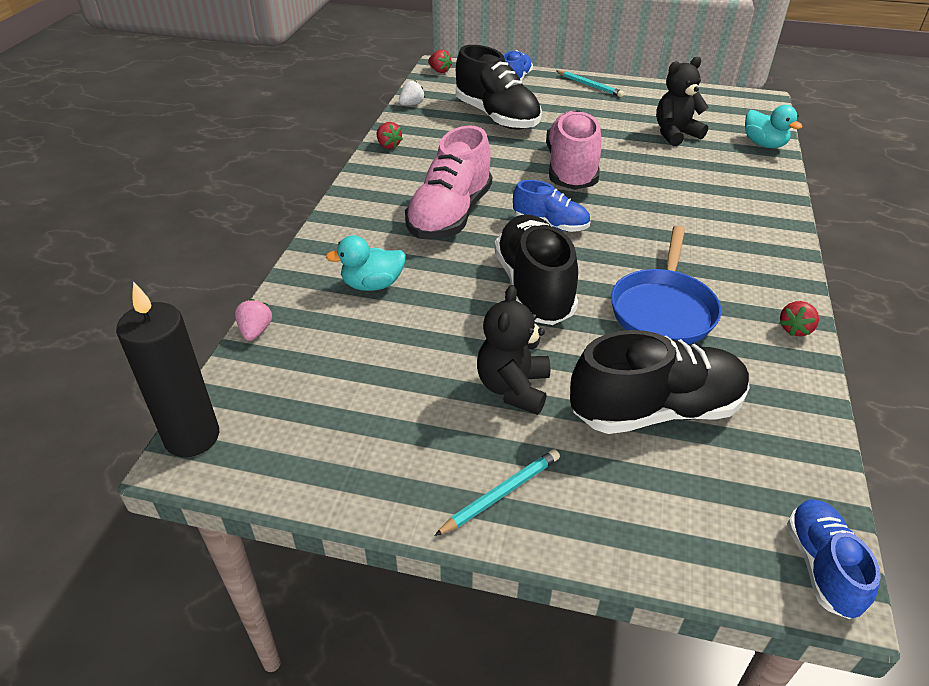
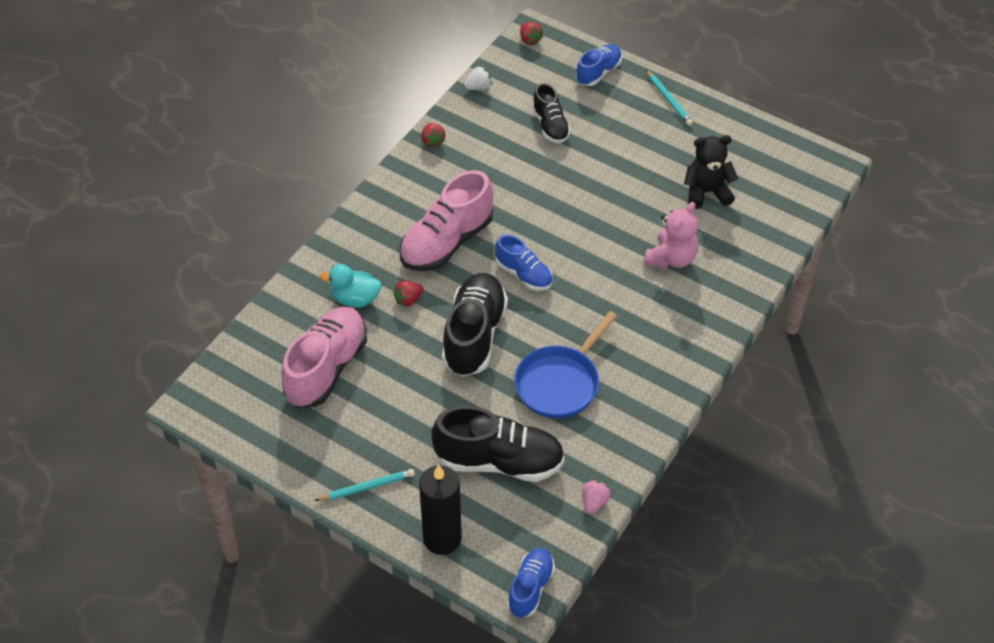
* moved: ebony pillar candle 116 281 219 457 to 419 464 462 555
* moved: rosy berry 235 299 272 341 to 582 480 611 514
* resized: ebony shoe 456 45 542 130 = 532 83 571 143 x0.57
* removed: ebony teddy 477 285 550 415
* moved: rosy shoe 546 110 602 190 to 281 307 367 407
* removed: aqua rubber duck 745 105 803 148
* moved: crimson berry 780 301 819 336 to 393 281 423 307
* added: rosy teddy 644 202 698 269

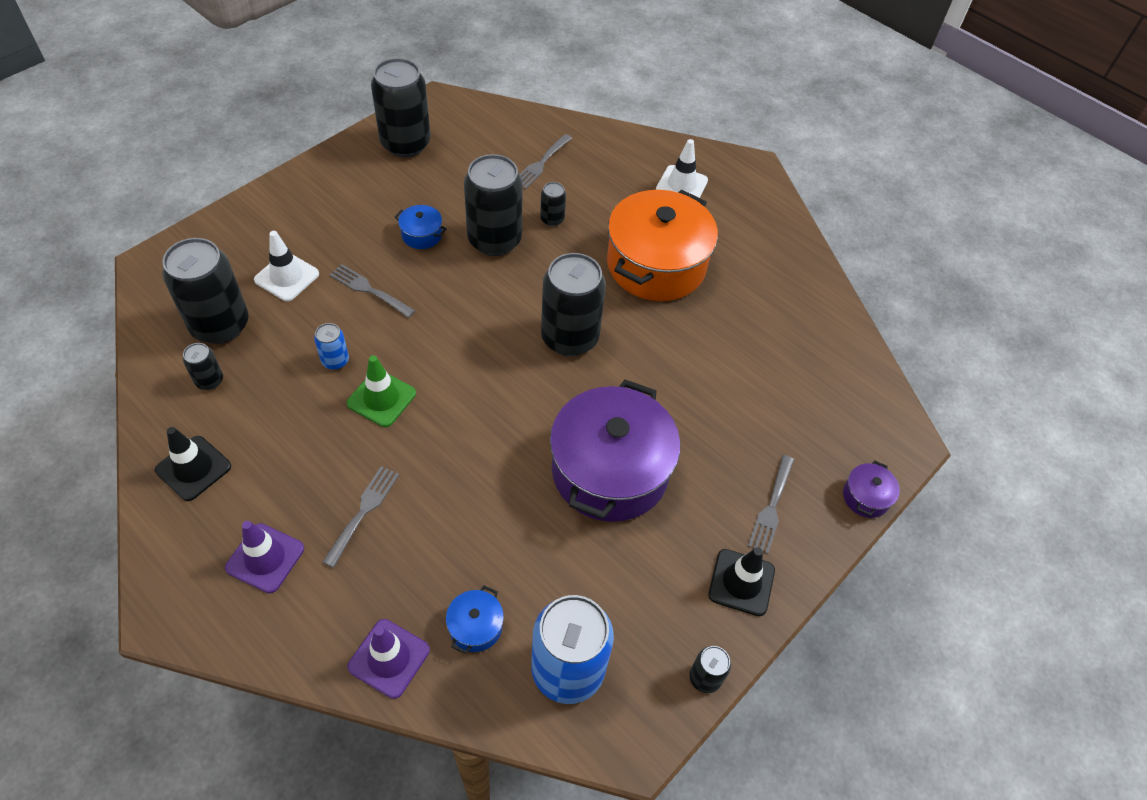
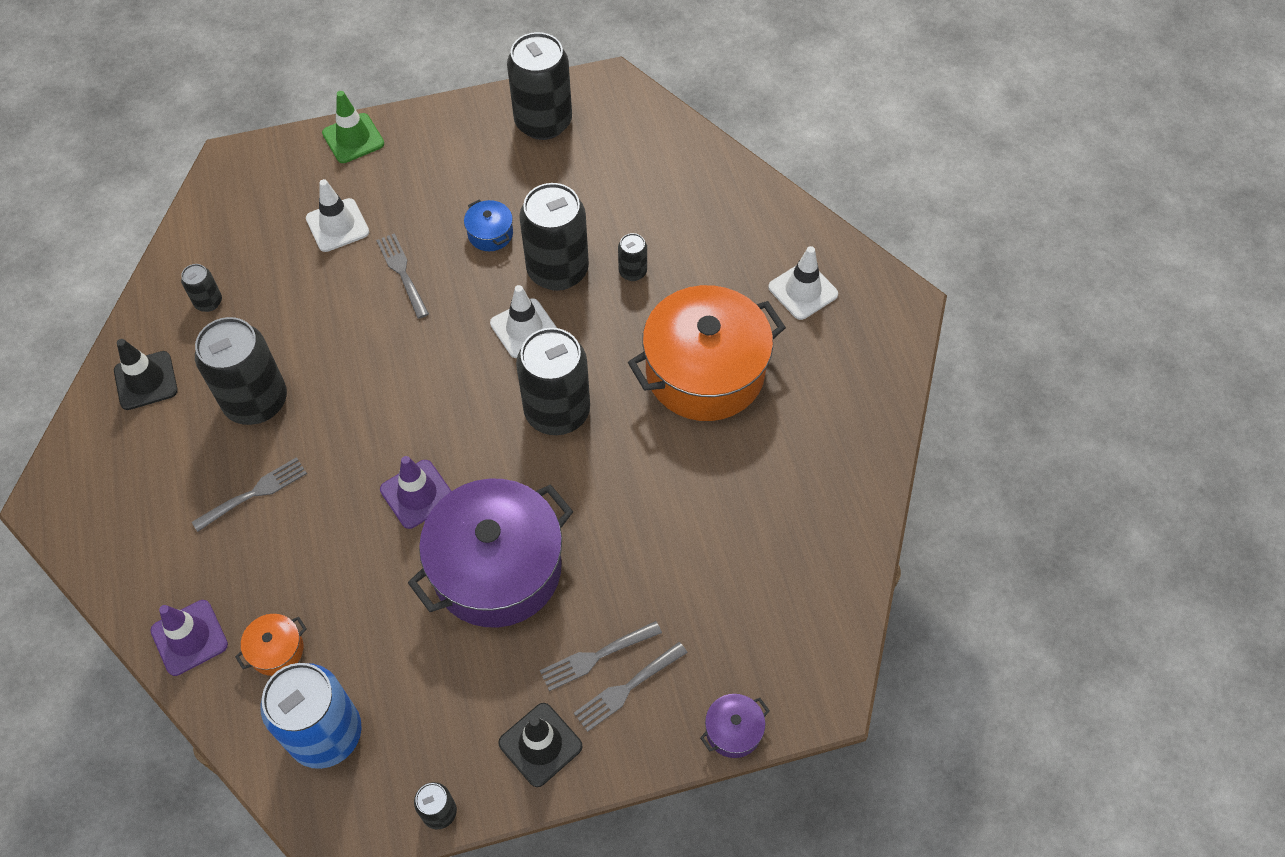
* moved: ebony can 162 238 249 344 to 195 317 287 425
* moved: royal purple traffic cone 225 521 304 593 to 380 456 451 529
* removed: blue can 314 323 349 370
* moved: emerald traffic cone 347 355 416 427 to 322 91 384 163
* recoloured: blue pot 446 586 504 654 to orange-coloured pot 235 614 307 676
* moved: grey table fork 520 134 572 189 to 540 621 662 691
* added: pure white traffic cone 490 285 557 358

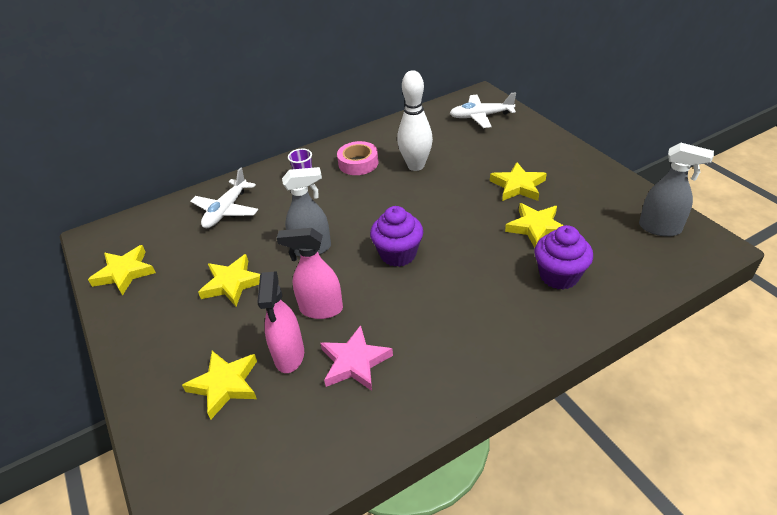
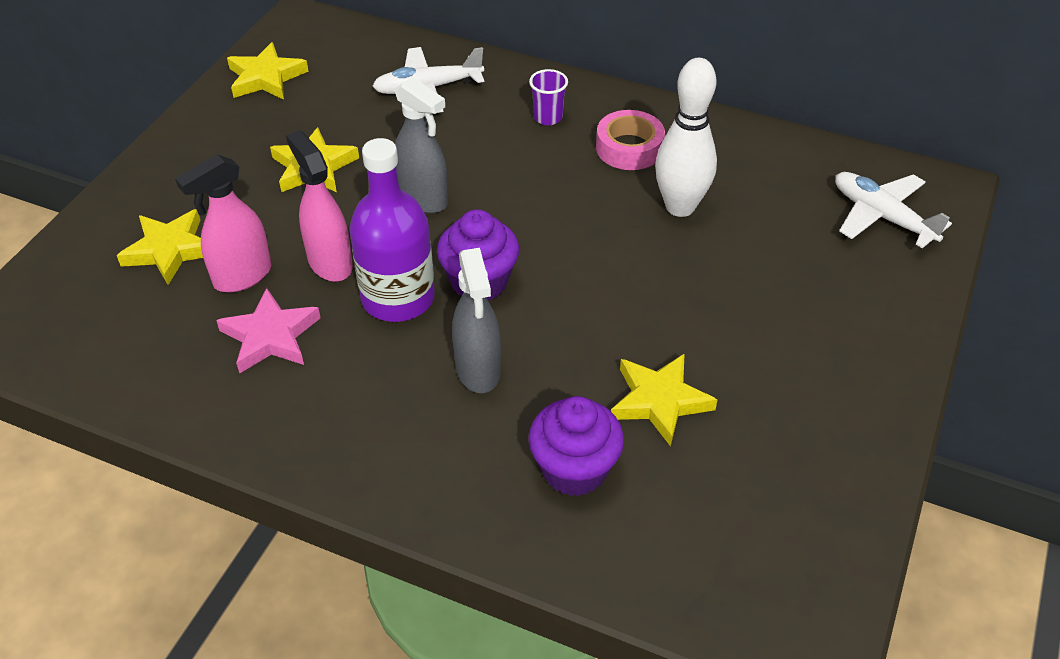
* removed: bright yellow star shape 490 162 547 201
* moved: grey sprayer 639 143 714 237 to 452 248 501 393
* added: royal purple flask 349 138 435 322

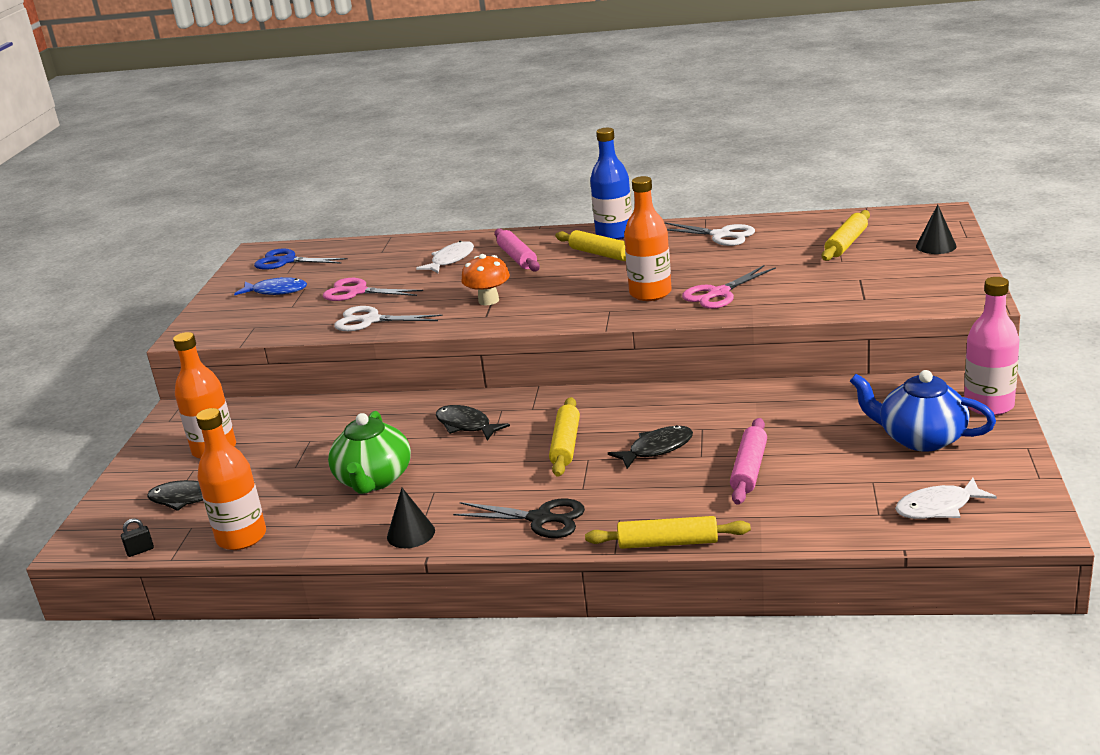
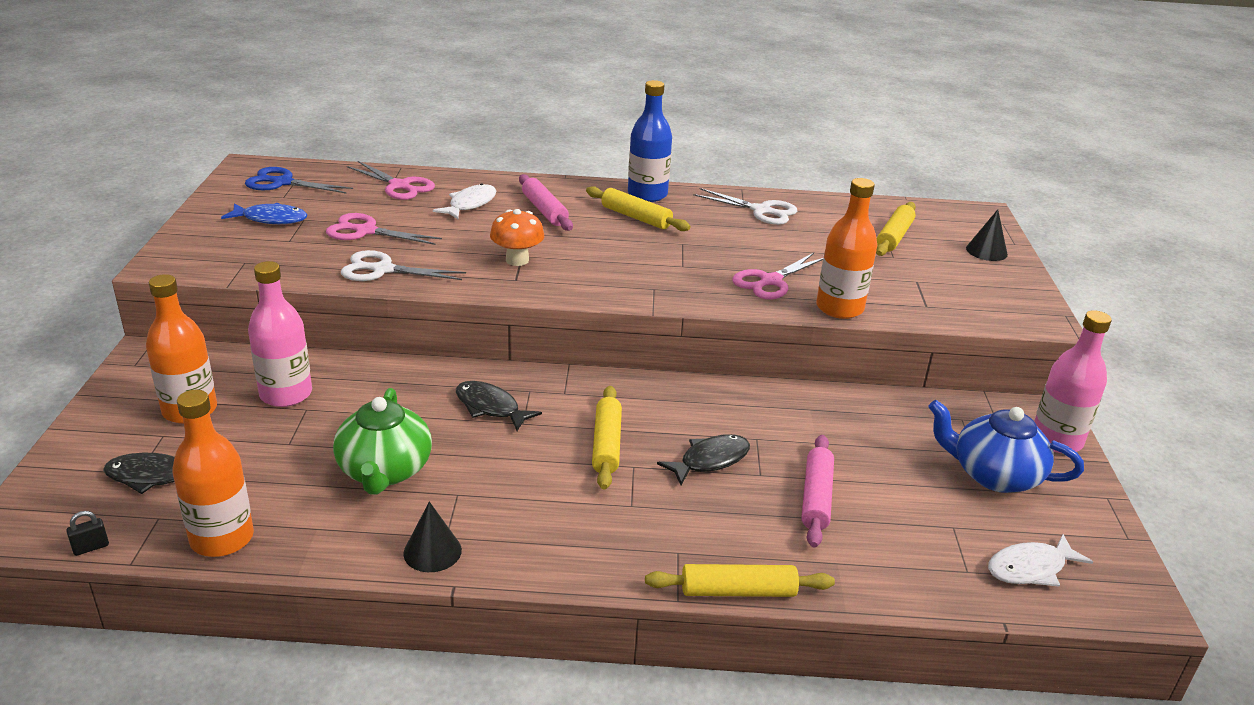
* removed: ebony scissors 453 499 585 538
* moved: orange-coloured flask 624 176 672 301 to 816 178 877 319
* added: rosy flask 248 261 312 407
* added: rosy scissors 347 161 435 200

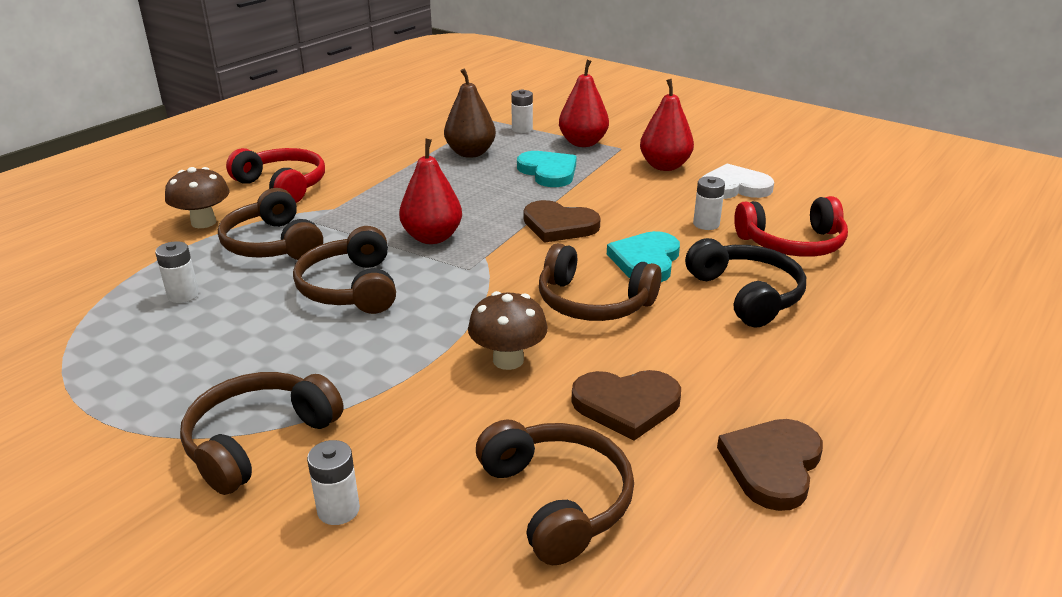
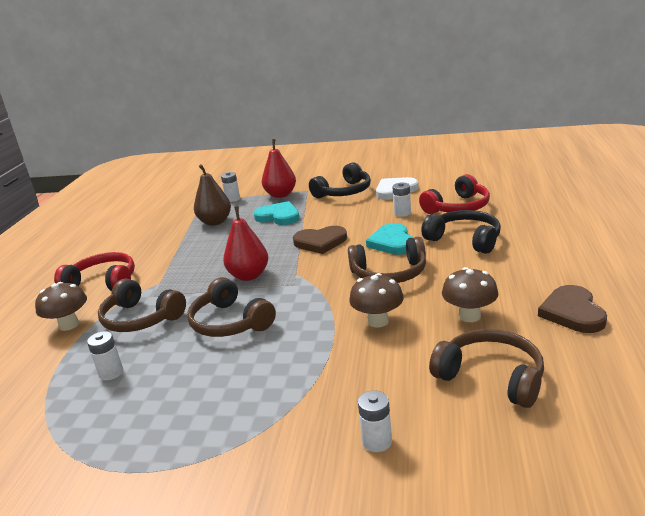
* removed: russet headphones 180 372 344 495
* replaced: russet heart 571 370 681 441 to russet fungus 442 267 498 322
* replaced: crimson pear 640 79 694 171 to ebony headphones 309 162 371 199

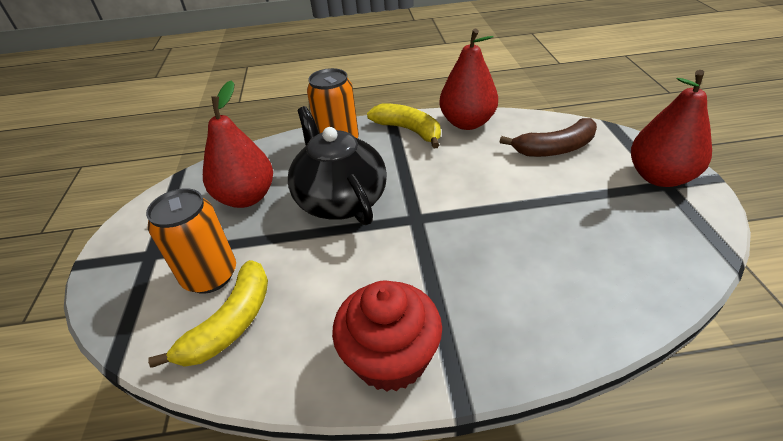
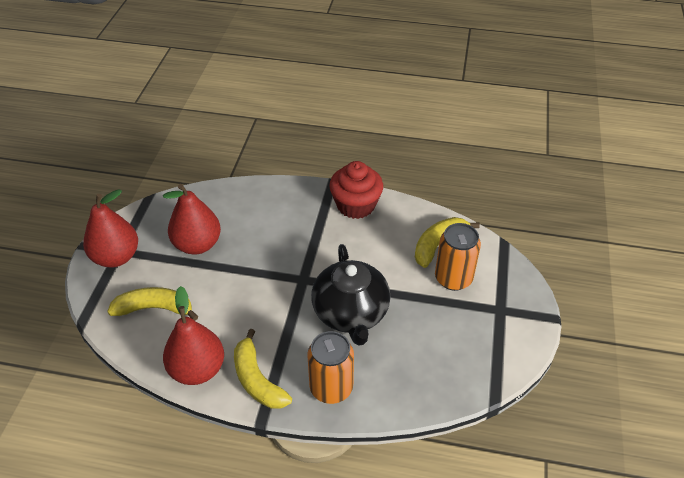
* moved: crimson pear 203 80 273 208 to 163 184 221 255
* recoloured: russet toy banana 500 118 597 157 to bright yellow toy banana 107 287 198 321

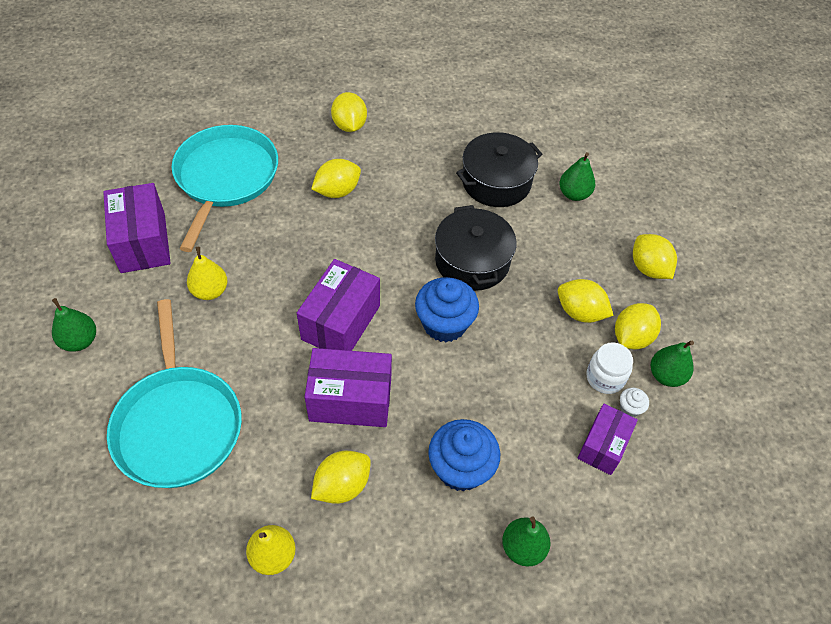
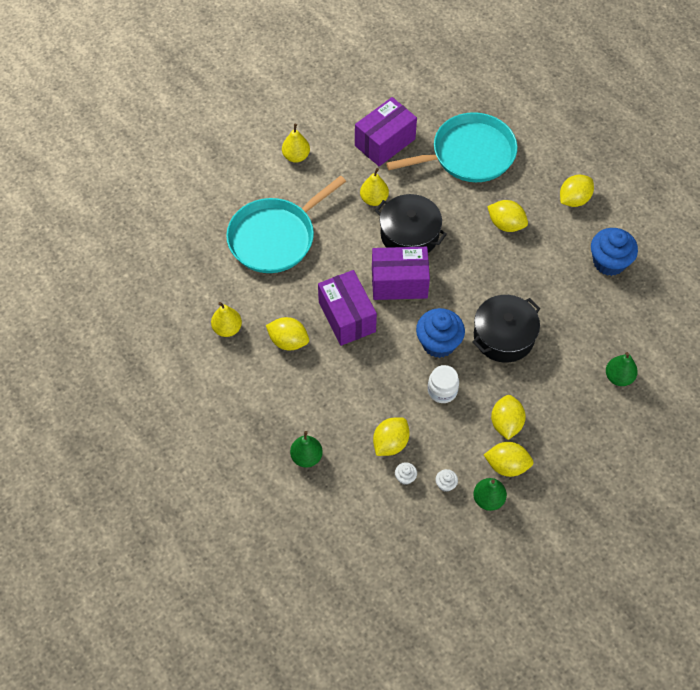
* recoloured: emerald pear 52 298 96 352 to bright yellow pear 282 124 310 163
* moved: blue cupcake 428 419 500 492 to 591 228 638 276
* moved: ebony pot 456 132 542 207 to 375 194 447 253
* replaced: royal purple package 578 404 638 475 to pure white cupcake 395 462 417 485
* moved: pure white preserve jar 586 343 633 394 to 428 365 459 403
* moved: bright yellow citrus fruit 633 234 677 279 to 373 417 409 456

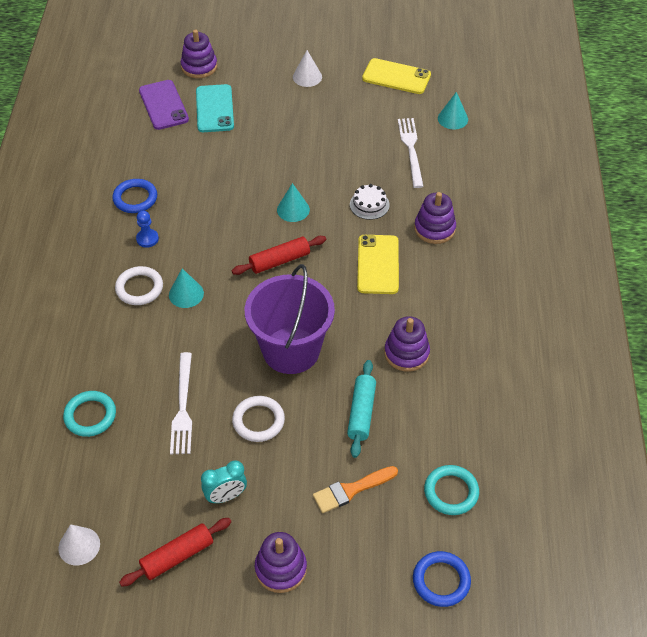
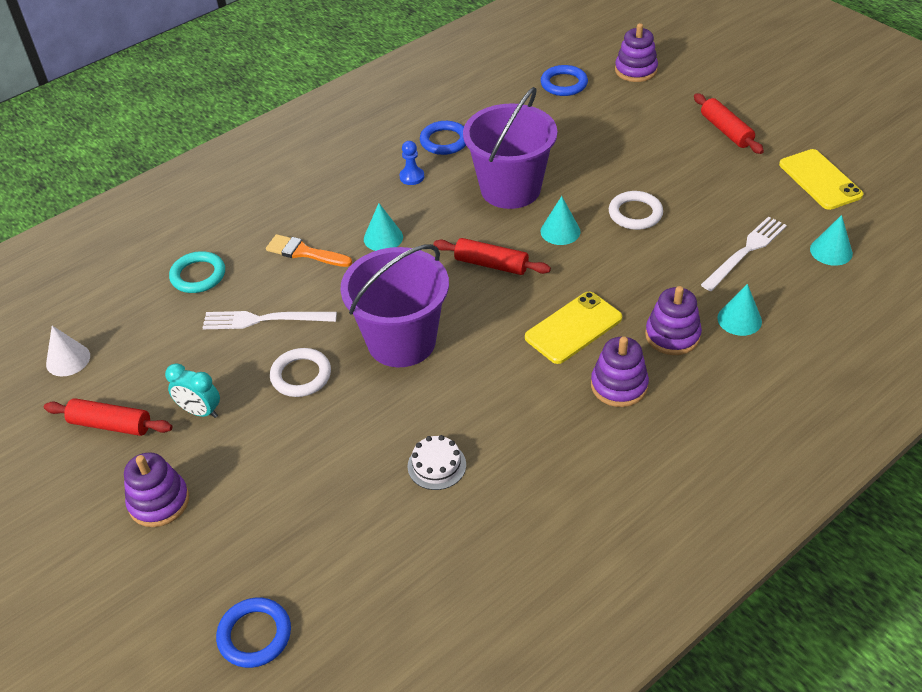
* moved: pure white hoop 115 266 163 305 to 609 191 663 230
* replaced: royal purple phone 139 80 189 130 to blue hoop 541 65 588 96
* turned: pure white table fork 170 352 192 454 = 202 311 337 329 45 degrees clockwise
* removed: aqua phone 196 84 234 132
* replaced: pure white cone shape 293 50 322 87 to crimson rolling pin 694 93 764 154
* moved: orange-coloured paint brush 313 466 398 513 to 266 234 352 267
* removed: aqua rolling pin 347 360 376 458
* moved: pure white gateau 350 184 390 220 to 408 435 466 490
* moved: royal purple stacking toy 384 316 430 372 to 591 336 649 407
* removed: aqua hoop 424 465 479 515
* added: royal purple bucket 463 87 557 209
* added: aqua cone shape 717 284 762 336

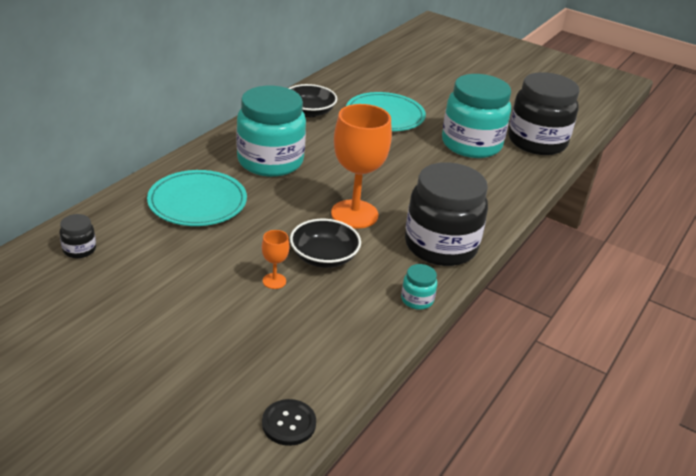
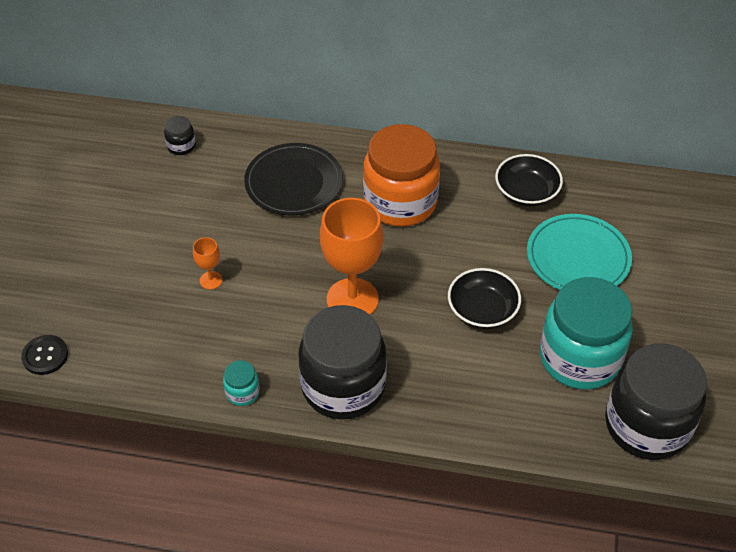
* recoloured: aqua dinner plate 147 170 247 226 to ebony dinner plate 244 143 343 216
* recoloured: aqua preserve jar 237 86 306 177 to orange-coloured preserve jar 363 124 440 227
* moved: ebony deep dish 290 219 361 268 to 448 268 521 329

